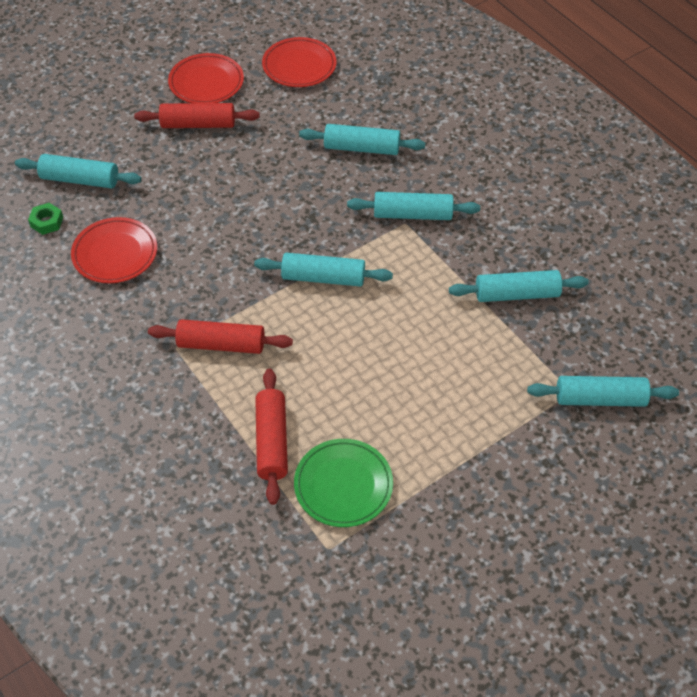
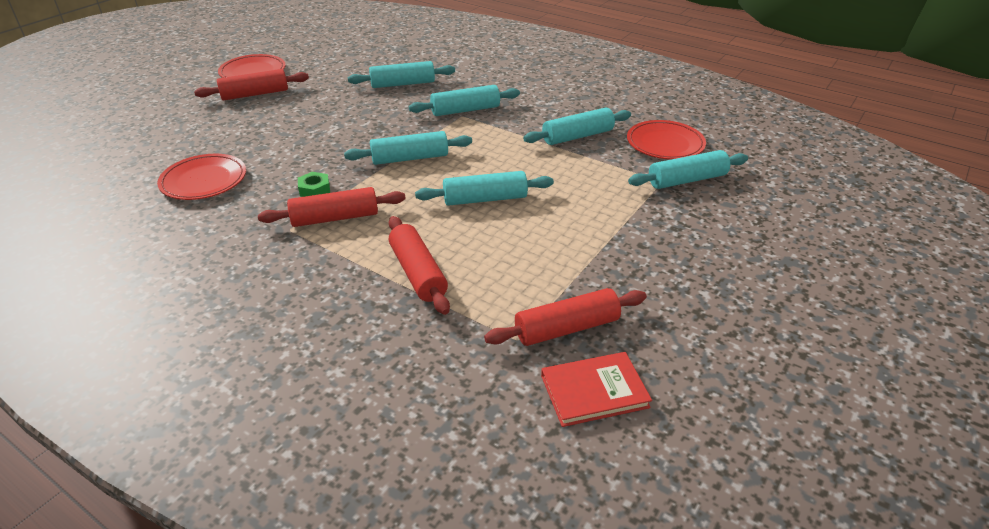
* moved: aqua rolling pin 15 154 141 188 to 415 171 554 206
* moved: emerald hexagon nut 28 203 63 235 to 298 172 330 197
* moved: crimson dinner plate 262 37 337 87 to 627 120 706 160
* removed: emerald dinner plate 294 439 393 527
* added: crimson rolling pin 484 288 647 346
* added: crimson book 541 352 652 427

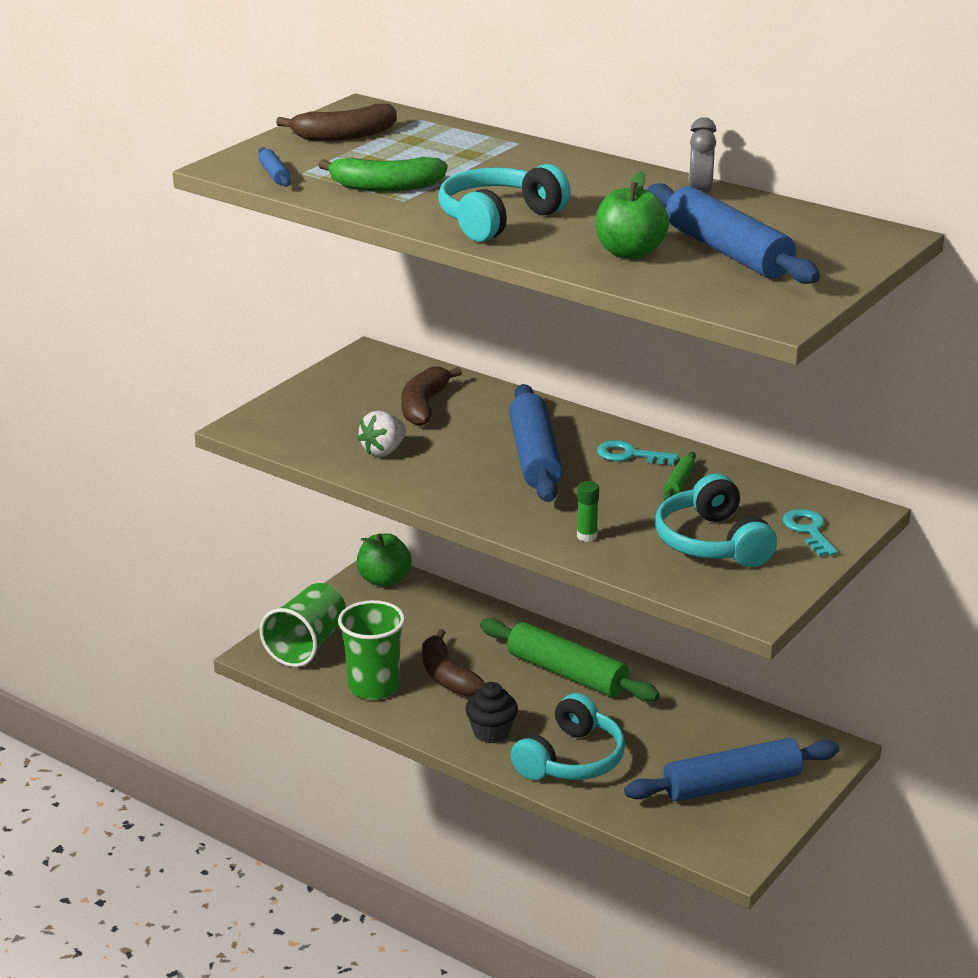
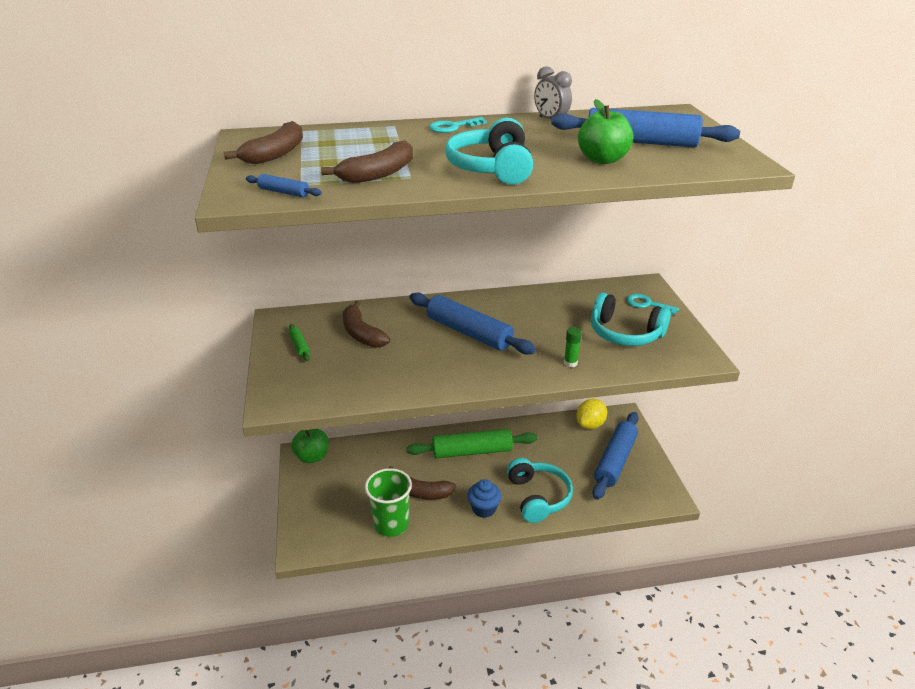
* removed: emerald cup 260 583 346 667
* recoloured: emerald toy banana 318 157 447 192 to russet toy banana 321 141 413 183
* removed: pure white berry 357 411 406 457
* recoloured: ebony cupcake 465 682 518 743 to blue cupcake 467 479 502 518
* moved: aqua latchkey 597 440 678 465 to 429 117 487 133
* moved: emerald rolling pin 663 452 696 500 to 289 324 310 361
* added: bright yellow citrus fruit 576 399 607 429

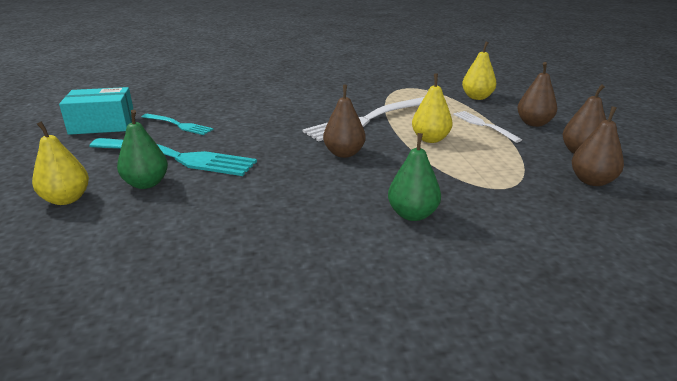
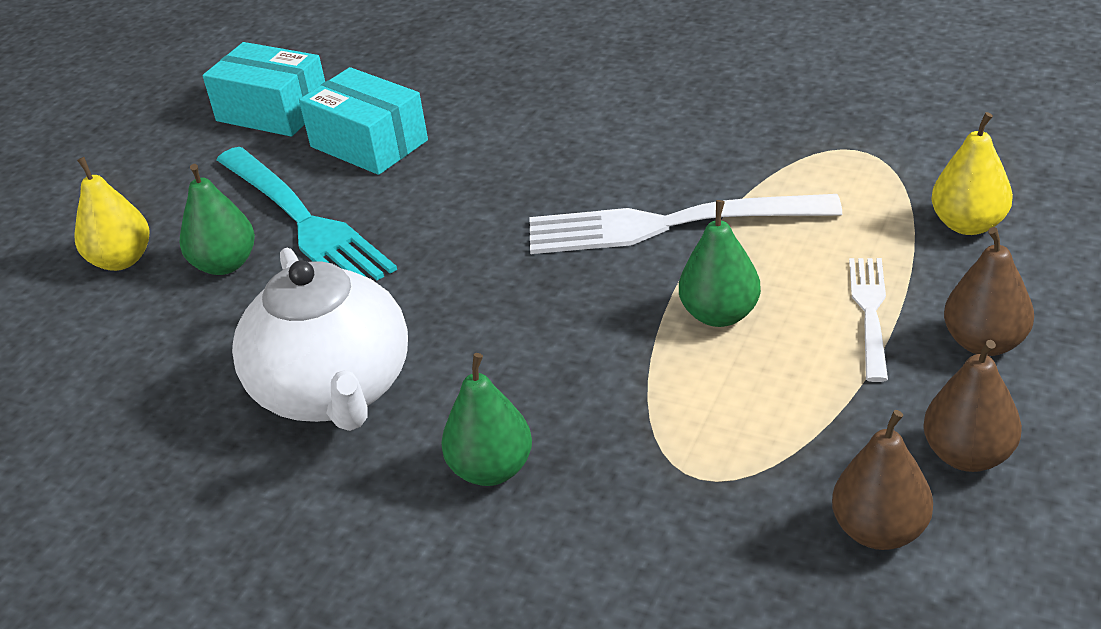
* replaced: aqua table fork 142 114 214 135 to aqua package 299 67 428 175
* removed: russet pear 323 85 366 158
* recoloured: bright yellow pear 412 74 453 143 to emerald pear 679 200 761 327
* added: pure white teapot 232 248 408 431

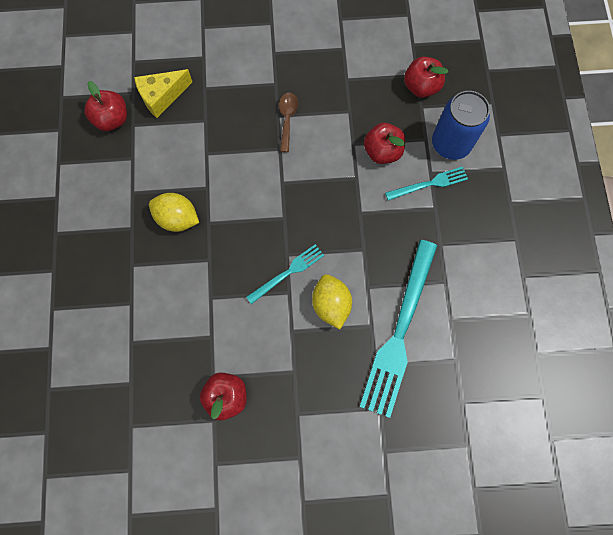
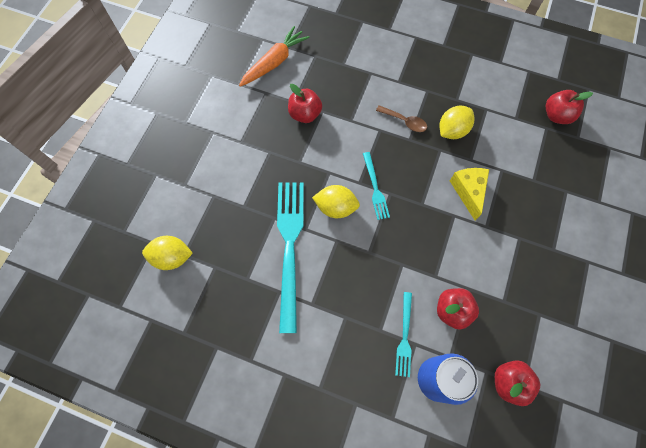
* moved: bright yellow piece of cheese 134 69 192 118 to 450 168 489 221
* moved: russet teaspoon 279 93 298 152 to 376 105 427 132
* turned: aqua table fork 359 240 437 418 = 277 182 304 333 45 degrees clockwise
* added: bright yellow citrus fruit 142 236 193 270
* added: orange-coloured carrot 239 26 310 87

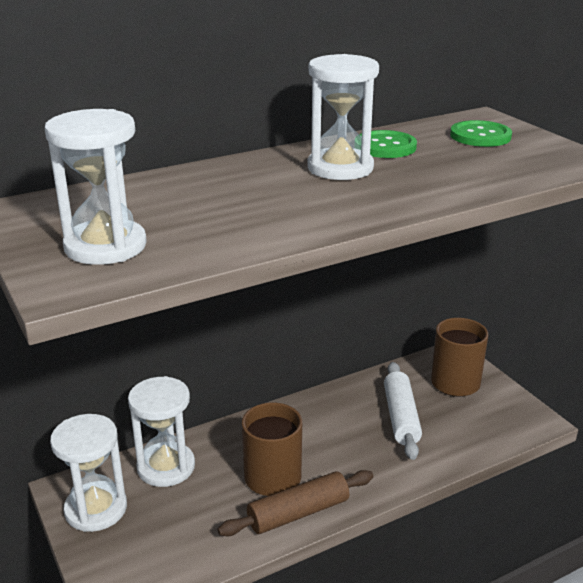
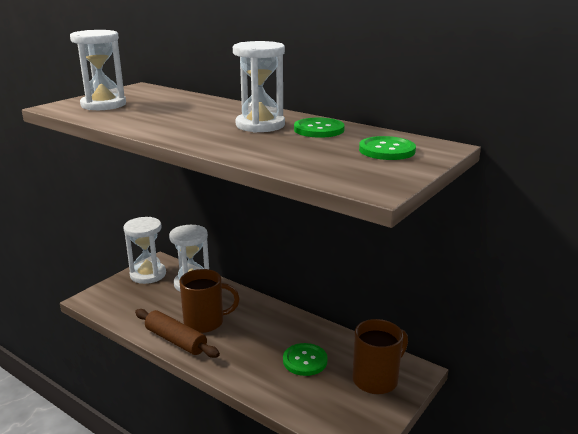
* replaced: pure white rolling pin 384 362 422 460 to emerald shirt button 283 343 328 376

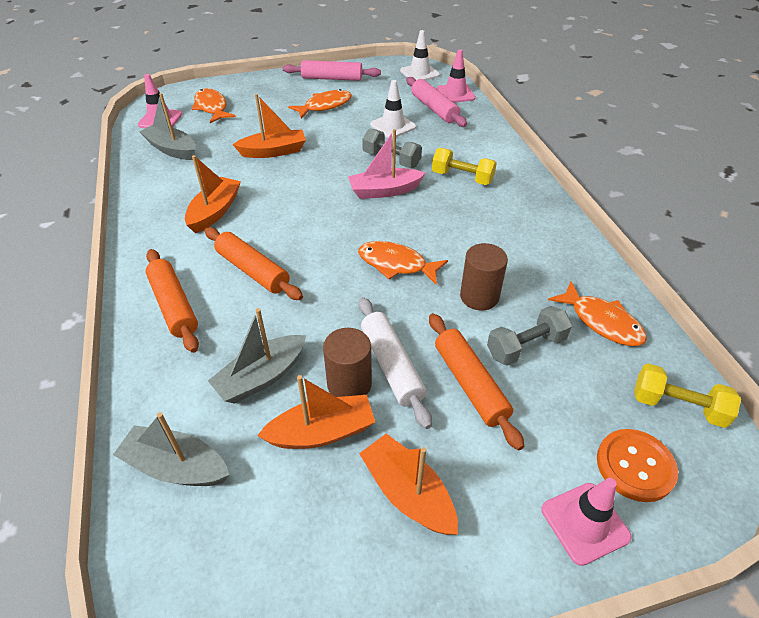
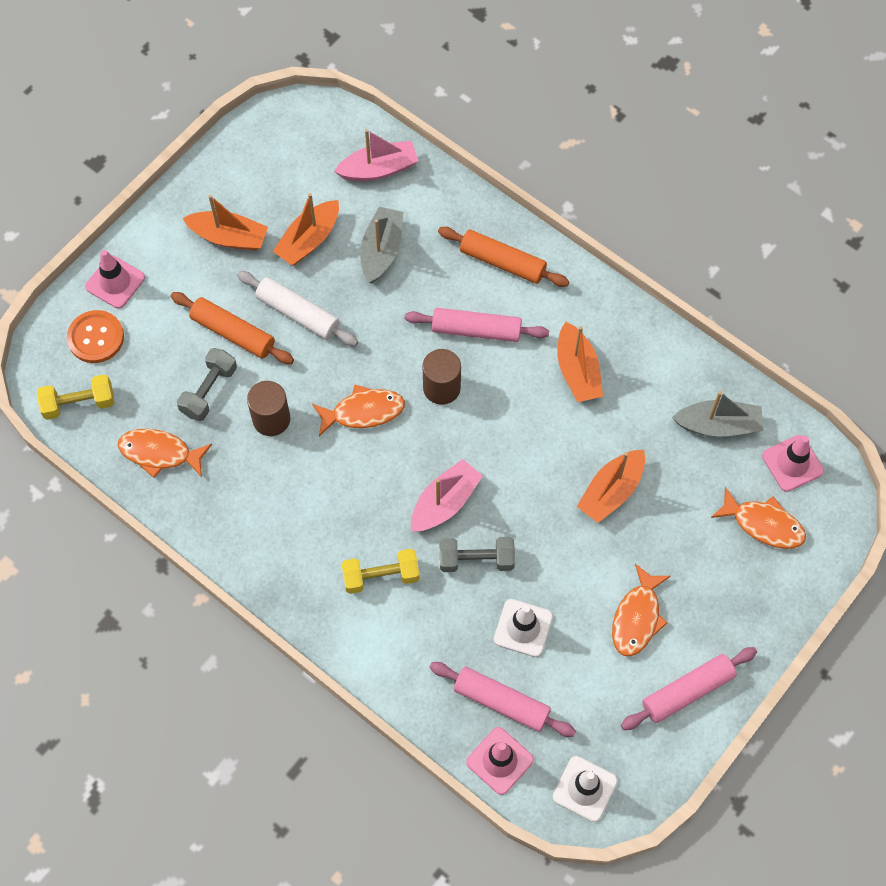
* recoloured: grey boat 113 412 229 486 to rosy boat 334 129 418 181
* recoloured: orange-coloured rolling pin 204 227 303 300 to rosy rolling pin 405 308 549 342
* moved: russet cylinder 323 328 372 397 to 422 349 461 405

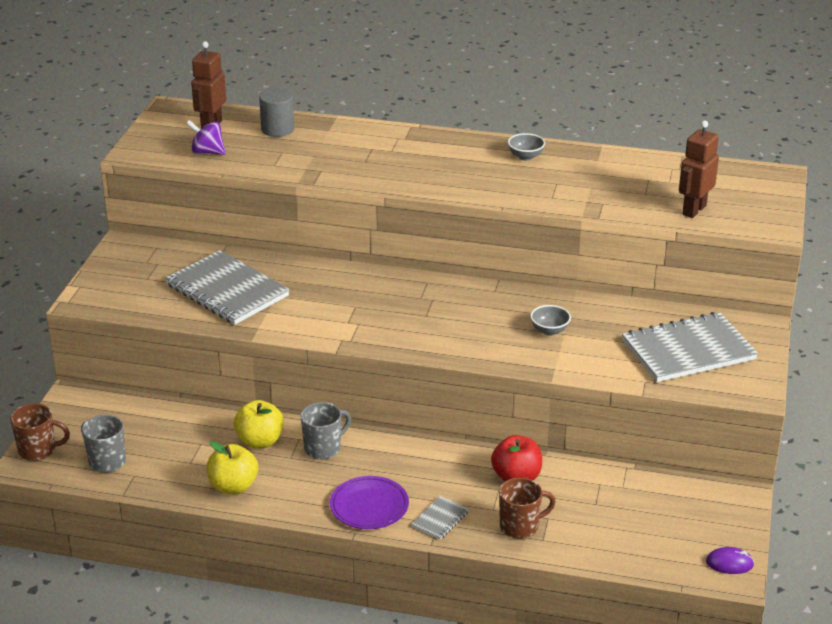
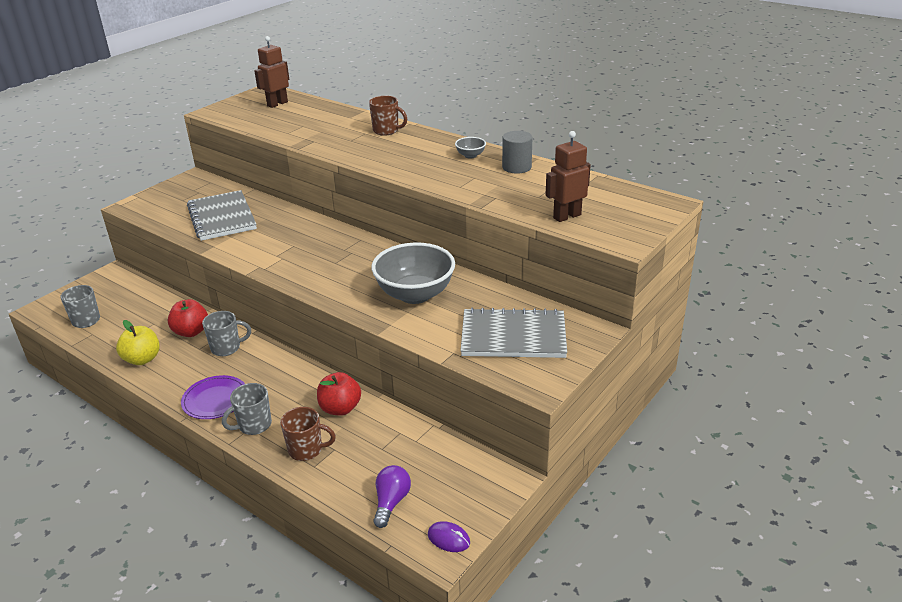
* moved: russet mug 10 404 70 461 to 369 96 407 136
* removed: royal purple toy top 186 120 226 155
* recoloured: bright yellow toy apple 234 400 284 449 to crimson toy apple 168 299 208 337
* moved: grey cylinder 259 88 294 137 to 502 131 533 174
* replaced: grey notebook 411 496 469 540 to grey mug 222 383 272 435
* resized: grey deep dish 530 305 571 336 = 371 243 455 304 x2.36
* added: royal purple bulb 373 465 411 528

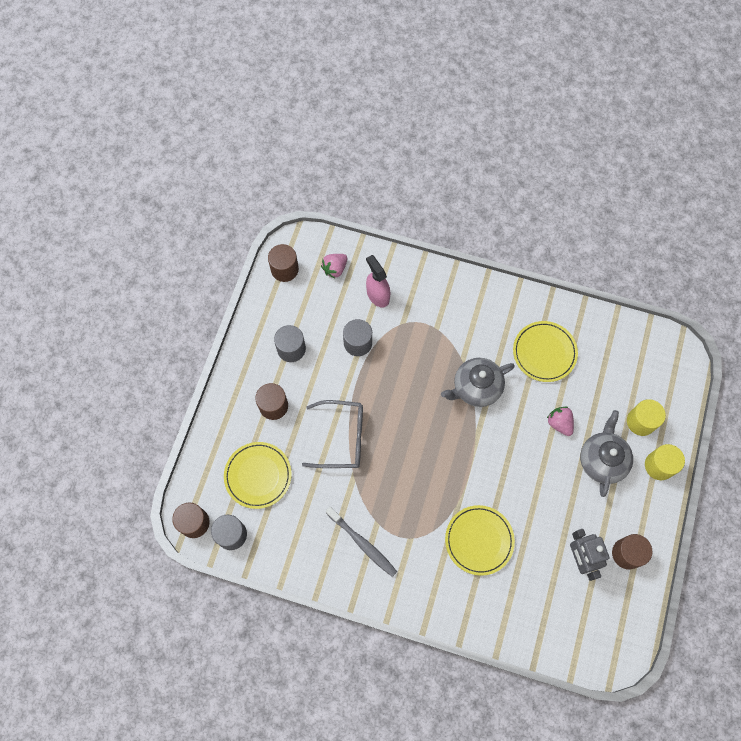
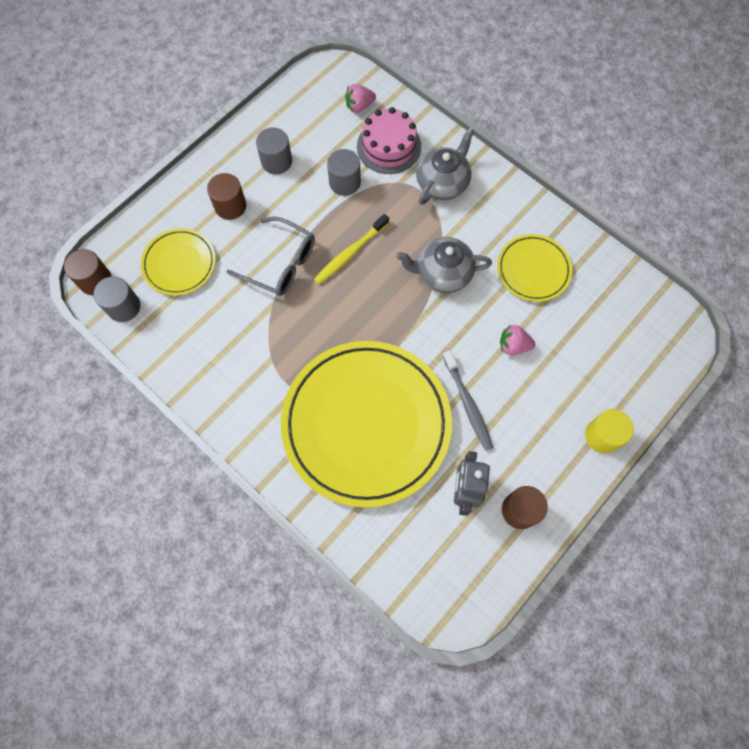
* removed: russet cylinder 268 244 299 282
* moved: grey toothbrush 326 507 397 577 to 443 350 493 451
* replaced: rosy sprayer 366 255 390 308 to rosy gateau 357 107 421 174
* resized: bright yellow dinner plate 445 505 515 576 = 281 341 452 508 x2.10
* turned: rosy berry 546 407 574 436 = 500 325 535 355 75 degrees counterclockwise
* moved: grey teapot 580 410 633 497 to 416 127 475 205
* removed: bright yellow cylinder 627 399 666 436
* added: bright yellow toothbrush 314 214 389 285

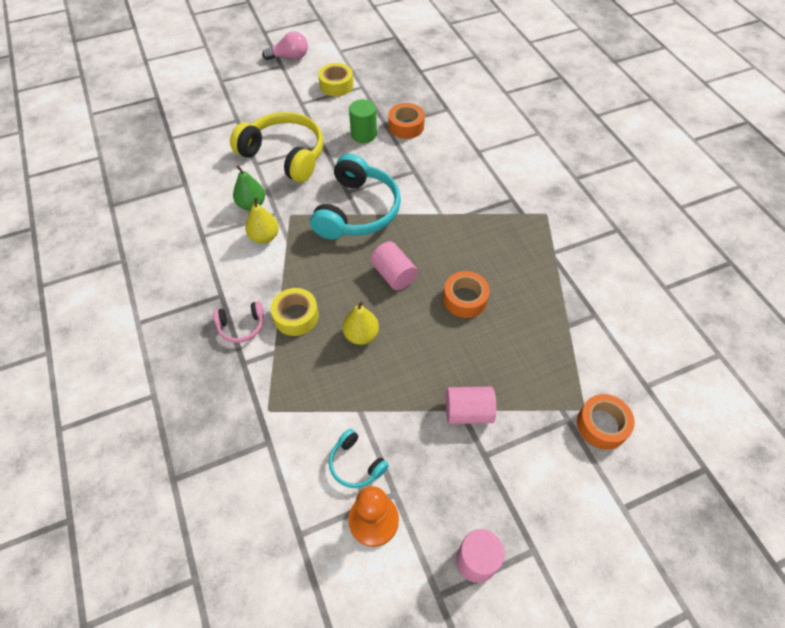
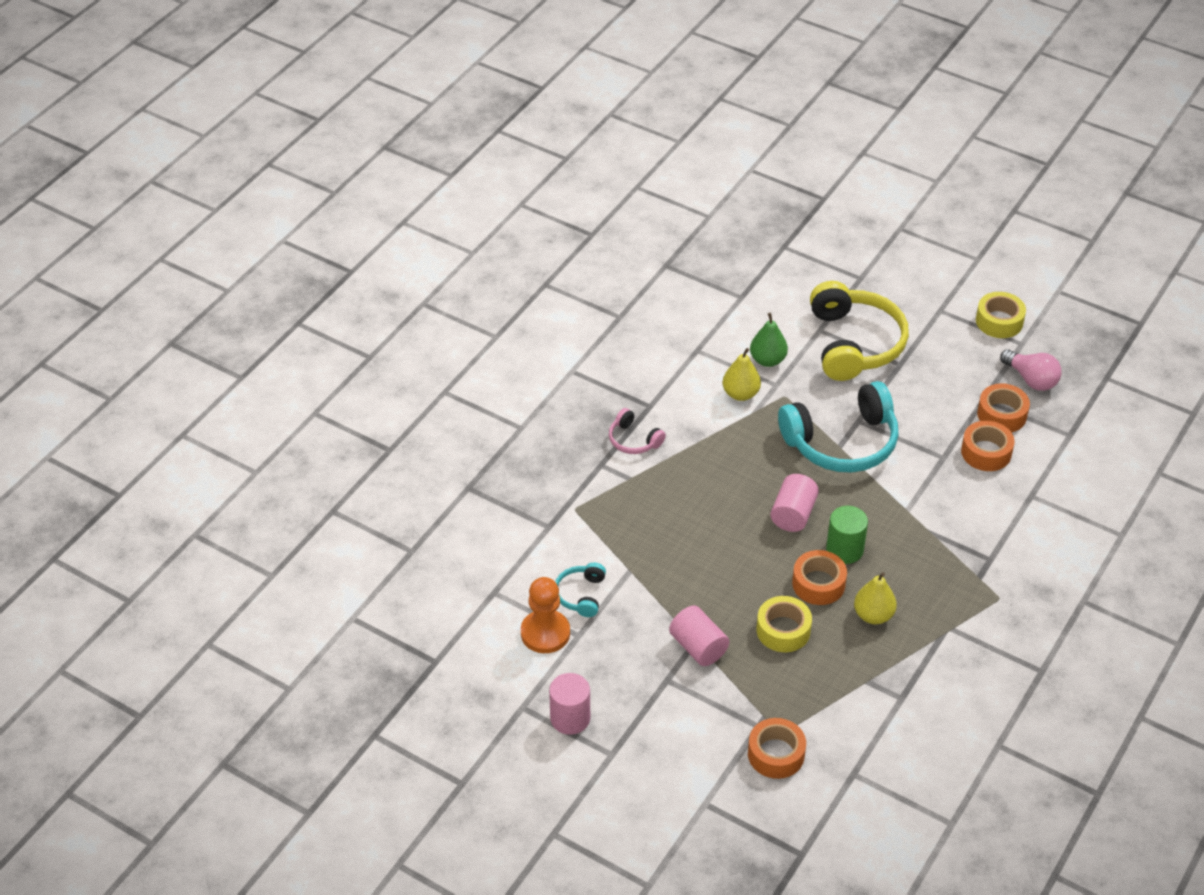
* moved: rosy bulb 262 31 308 60 to 1000 349 1061 391
* moved: bright yellow sticky tape 271 288 319 336 to 757 596 812 652
* moved: bright yellow pear 342 301 379 345 to 854 572 897 624
* moved: emerald cylinder 349 99 377 143 to 826 506 868 564
* added: orange-coloured sticky tape 961 421 1015 471

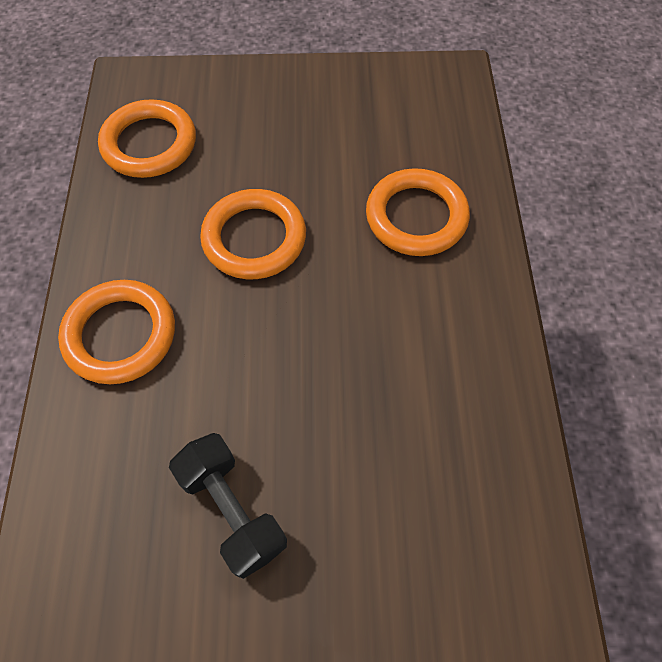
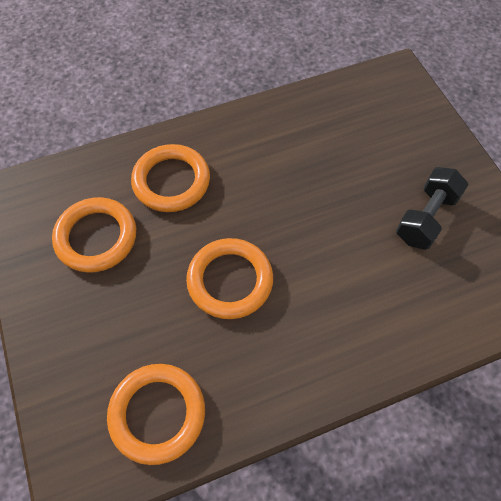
* moved: orange-coloured hoop 58 280 175 384 to 52 197 136 273

